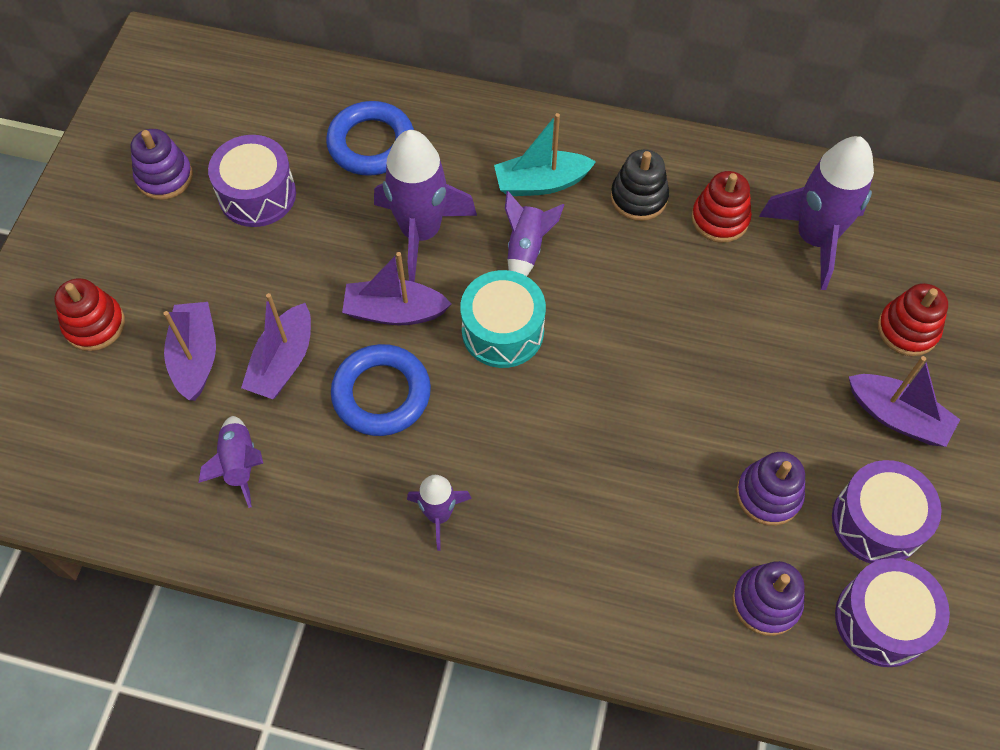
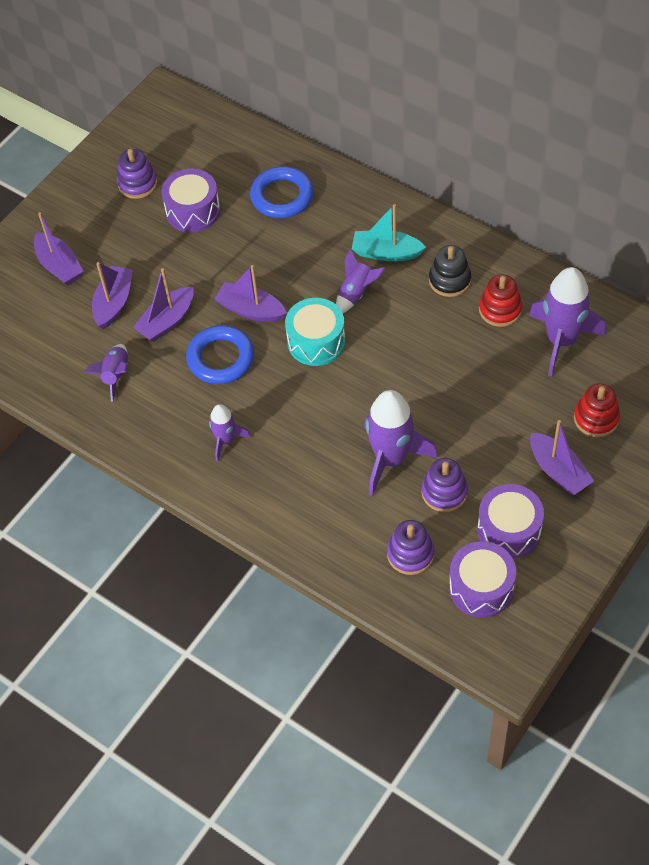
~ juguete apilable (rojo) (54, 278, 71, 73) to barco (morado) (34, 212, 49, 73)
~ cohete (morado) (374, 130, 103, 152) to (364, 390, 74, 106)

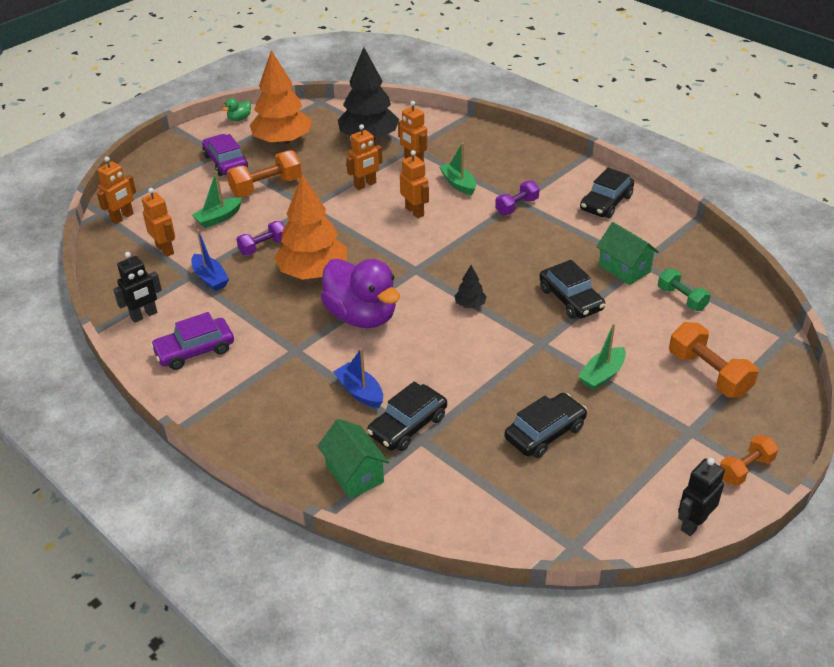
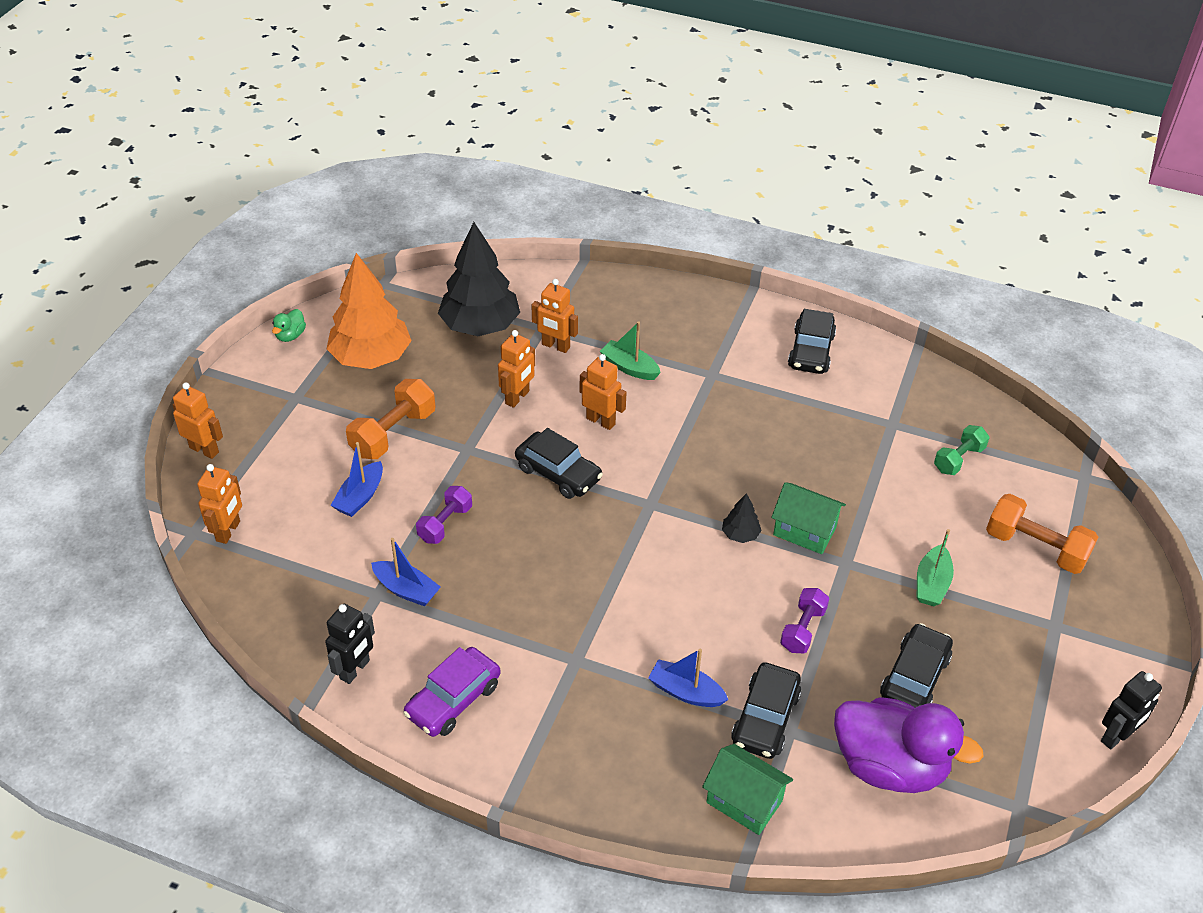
~ robot (naranja) (142, 188, 33, 69) to (173, 383, 50, 76)
~ barco (verde) (192, 171, 50, 57) to barco (azul) (330, 442, 53, 75)
~ coche (negro) (539, 260, 66, 59) to (515, 428, 88, 71)
~ casa (verde) (596, 222, 63, 63) to (771, 482, 75, 72)
~ mancuerna (morado) (495, 181, 45, 34) to (780, 588, 49, 65)
~ pato (morado) (321, 259, 79, 69) to (834, 697, 150, 96)
~ mancuerna (verde) (658, 269, 53, 42) = (934, 425, 55, 50) 75 degrees counterclockwise
~ robot (negro) (678, 458, 47, 78) = (1101, 671, 61, 78) 150 degrees counterclockwise
- coche (morado) (202, 134, 46, 42)
- árbol (naranja) (274, 175, 73, 105)
- mancuerna (naranja) (720, 435, 58, 51)

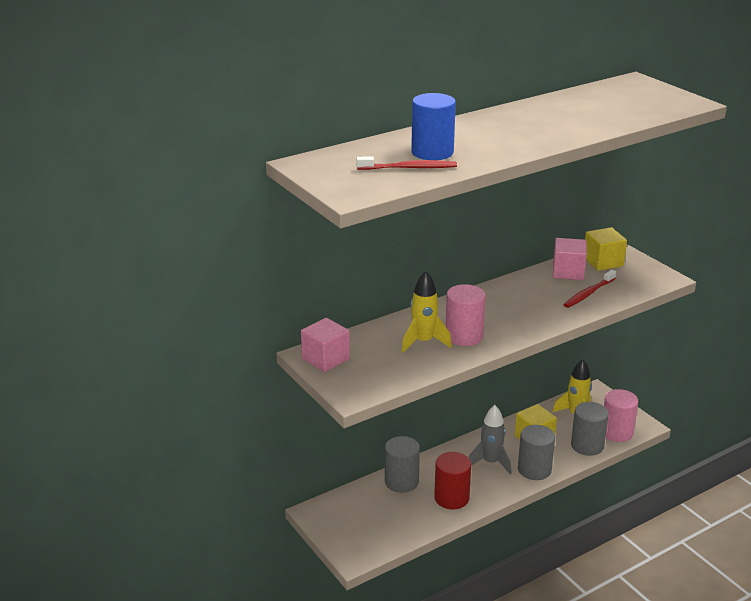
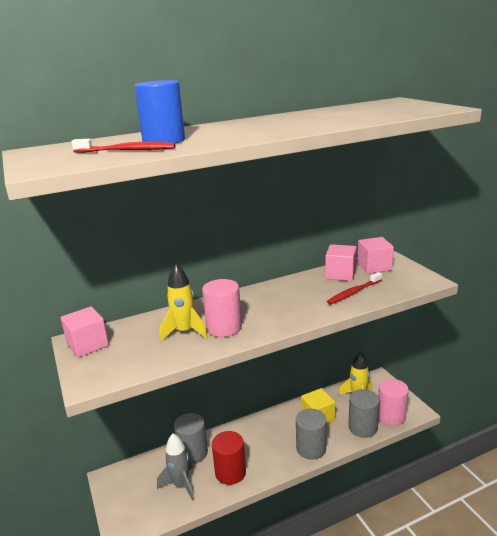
~ cohete (gris) (469, 405, 42, 69) to (157, 434, 38, 66)
~ cubo (amarillo) (585, 227, 42, 44) to cubo (rosa) (357, 237, 37, 37)

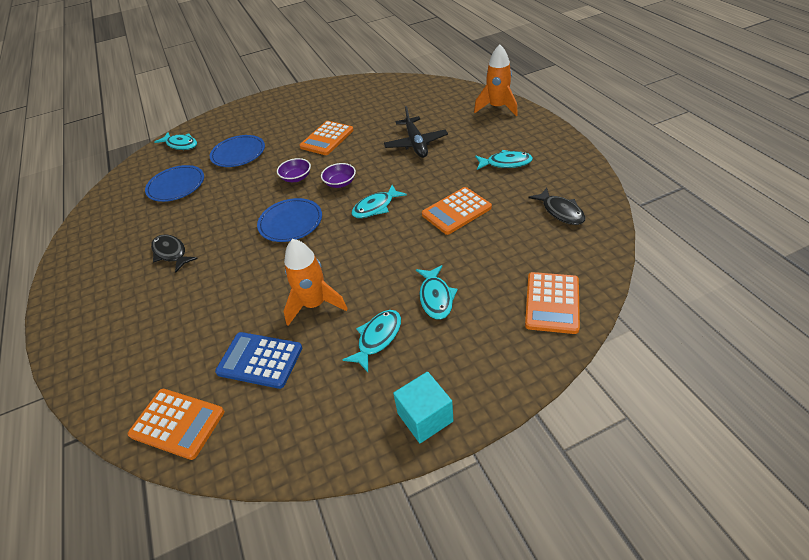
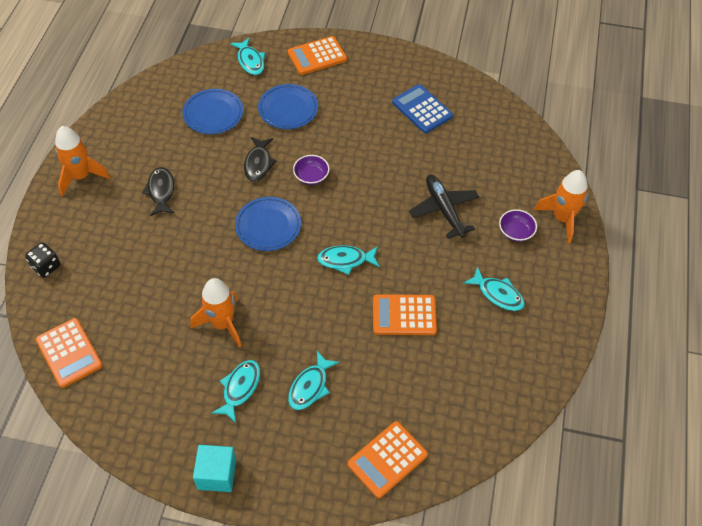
+ dado (negro) (25, 242, 36, 36)
+ cohete (naranja) (55, 126, 55, 70)
~ pez (turquesa) (343, 310, 58, 62) = (211, 360, 49, 63) 45 degrees counterclockwise
~ pez (negro) (528, 188, 57, 37) to (244, 137, 33, 45)
~ calculadora (naranja) (300, 121, 54, 34) to (288, 36, 59, 39)
~ calculadora (azul) (215, 332, 87, 57) to (392, 84, 61, 49)
~ avión (negro) (384, 106, 64, 52) = (409, 175, 70, 63) 135 degrees clockwise
~ cuenco (morado) (321, 163, 35, 25) to (499, 209, 38, 33)

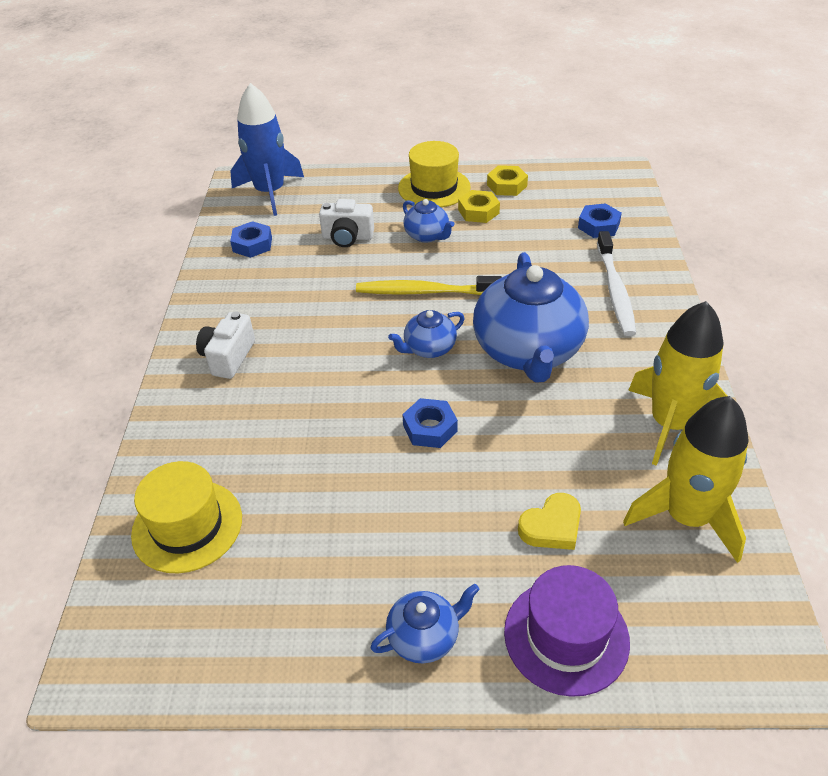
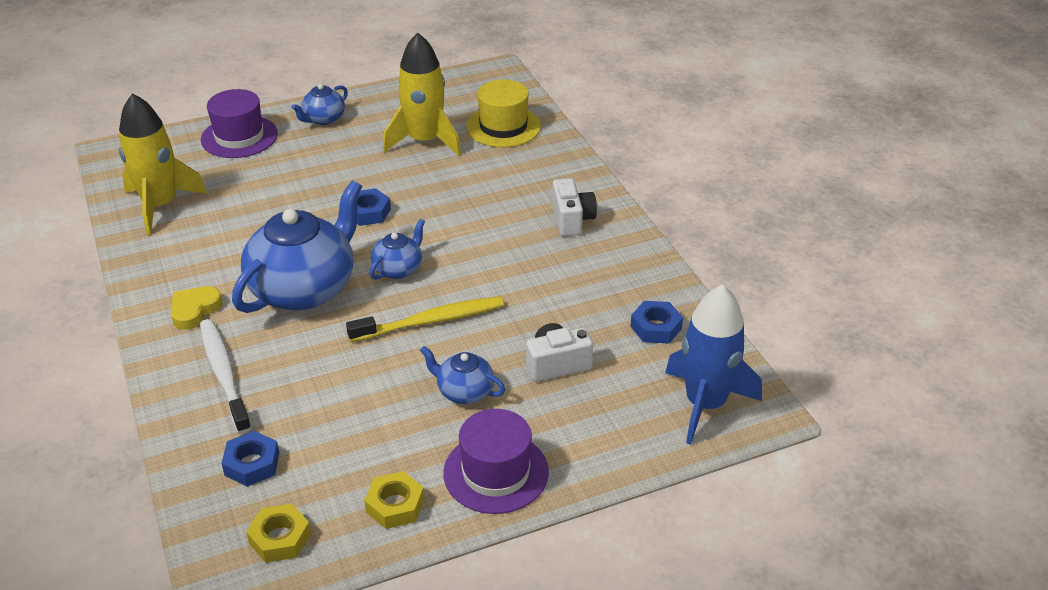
~ corazón (amarillo) (518, 493, 63, 57) to (171, 286, 52, 43)
~ tetera (azul) (473, 252, 116, 130) = (232, 180, 130, 133) 60 degrees clockwise
~ tuerca (amarillo) (458, 190, 42, 33) to (246, 504, 65, 59)
~ cohete (amarillo) (628, 301, 99, 165) to (383, 33, 78, 123)
~ sombrero (amarillo) (398, 141, 73, 66) to sombrero (morado) (443, 409, 106, 105)

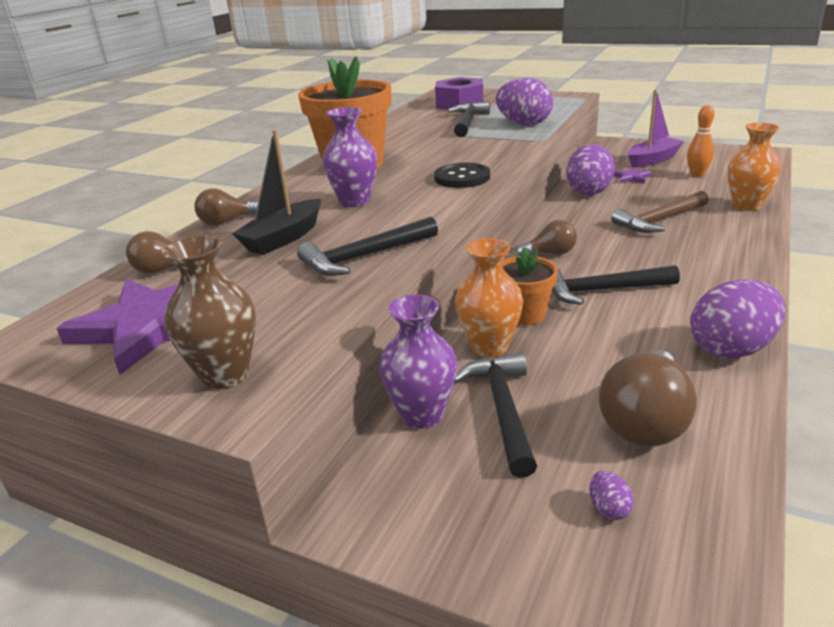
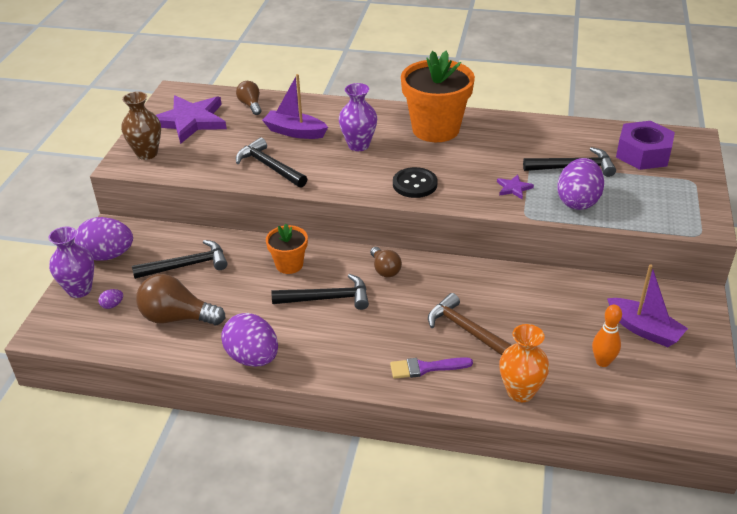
~ florero (morado) (379, 294, 78, 135) to (48, 227, 46, 71)
~ huevo (morado) (566, 144, 49, 51) to (75, 217, 58, 44)
~ barco (negro) (232, 130, 89, 125) to barco (morado) (262, 74, 66, 65)
~ martillo (negro) (552, 265, 128, 40) = (272, 274, 97, 36) 105 degrees clockwise
+ pincel (morado) (390, 357, 83, 22)
~ estrella (morado) (614, 167, 38, 17) to (497, 174, 37, 25)
- bombilla (marrón) (194, 188, 64, 38)
- florero (naranja) (455, 238, 69, 119)

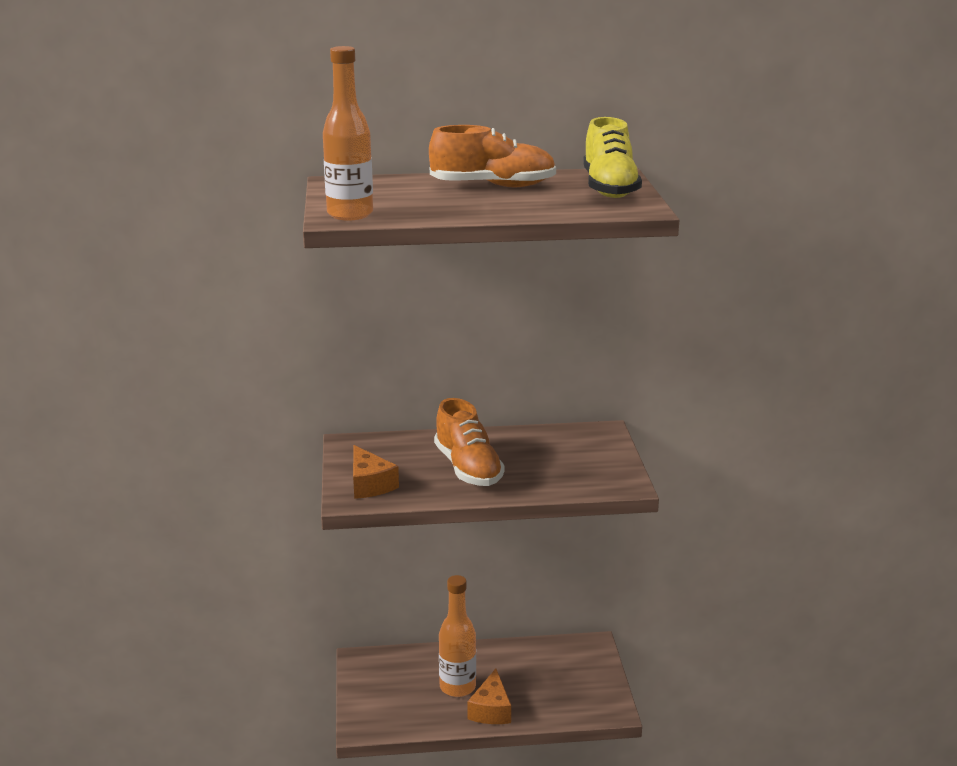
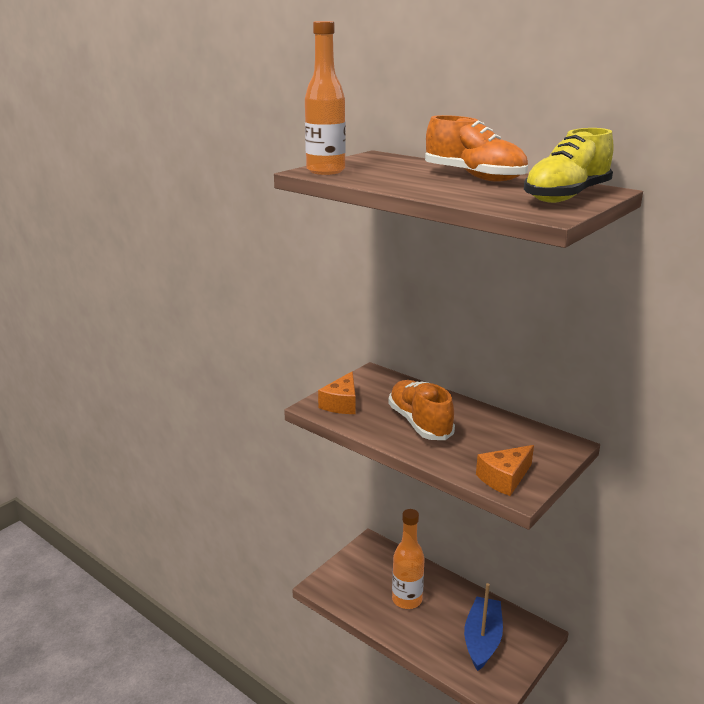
~ zapato (naranja) (434, 398, 70, 88) = (388, 380, 67, 60) 135 degrees clockwise
+ barco (azul) (464, 583, 39, 88)
~ queso (naranja) (468, 669, 43, 55) to (476, 445, 58, 51)

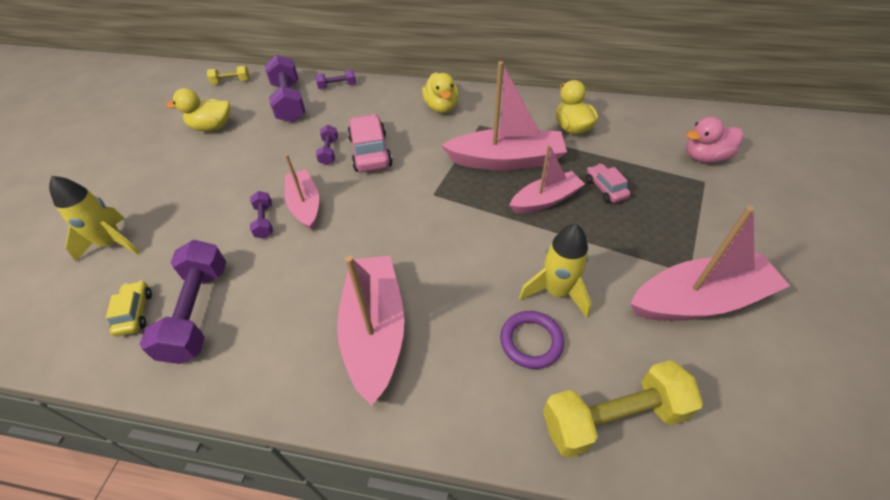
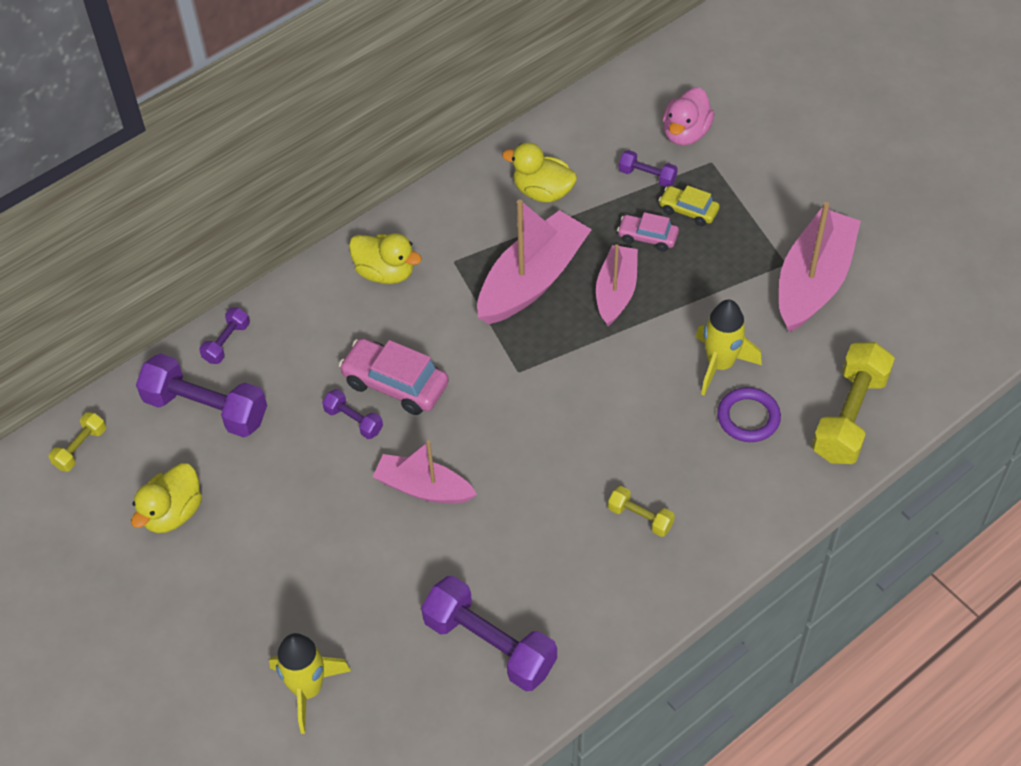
~ barco (rosa) (337, 256, 68, 150) to mancuerna (amarillo) (608, 486, 67, 51)
~ mancuerna (morado) (250, 191, 23, 48) to (619, 150, 59, 37)
~ coche (amarillo) (106, 280, 46, 57) to (659, 185, 61, 41)

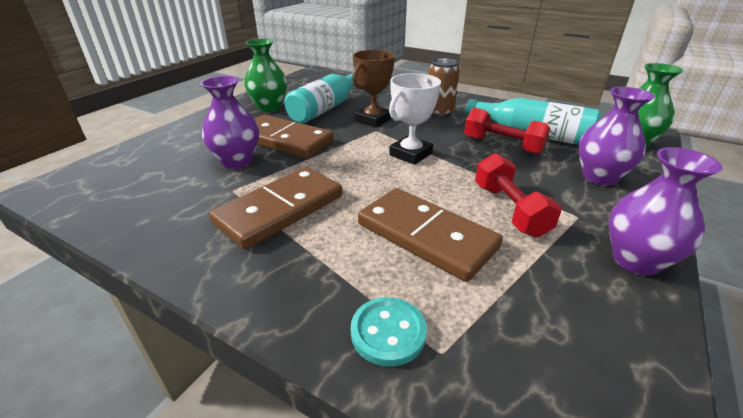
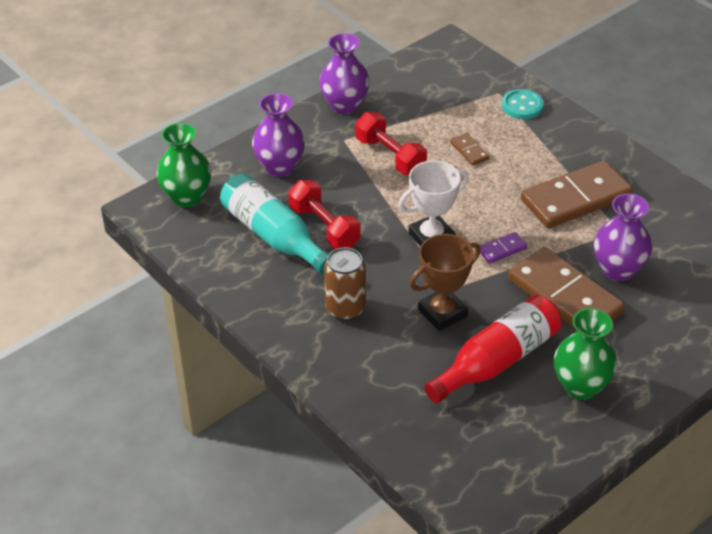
~ mancuerna (rojo) (475, 153, 86, 85) = (355, 112, 72, 63) 45 degrees counterclockwise
~ botella (turquesa) (284, 72, 75, 51) to botella (rojo) (424, 295, 137, 108)
~ ficha de dominó (marrón) (358, 188, 145, 94) = (450, 133, 40, 33) x0.43
+ ficha de dominó (morado) (480, 232, 47, 31)

